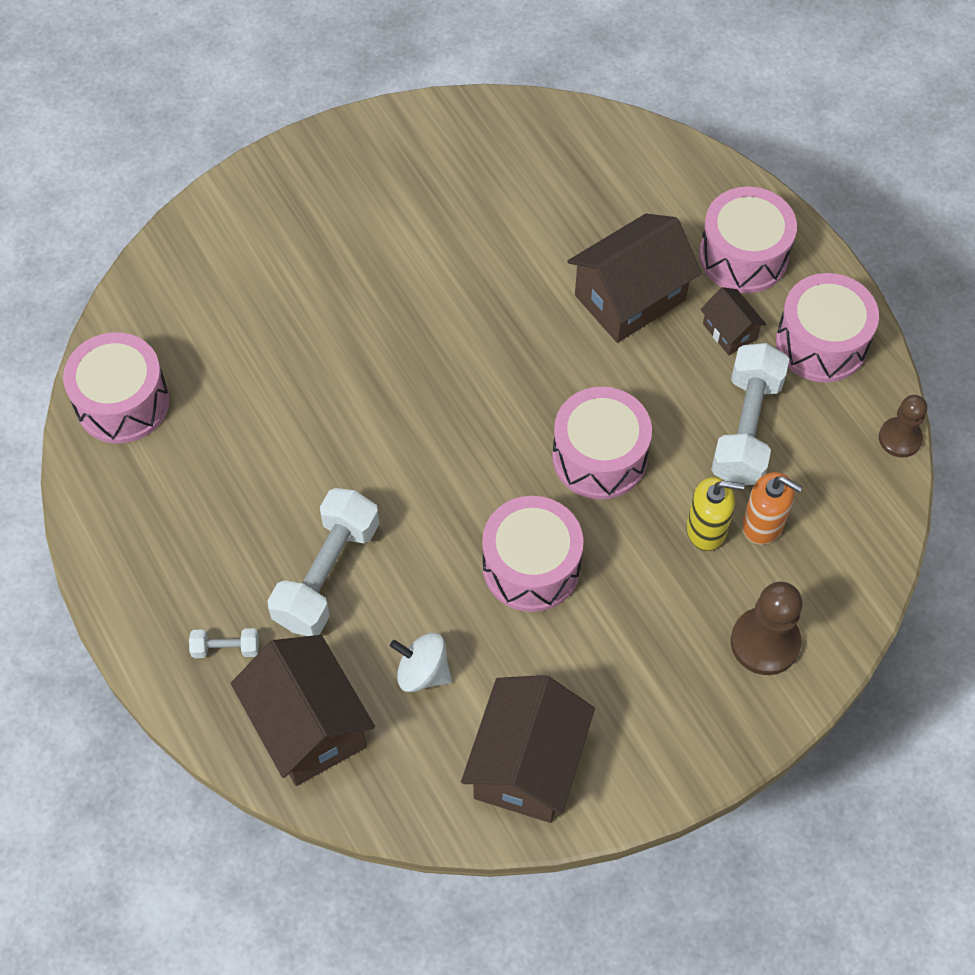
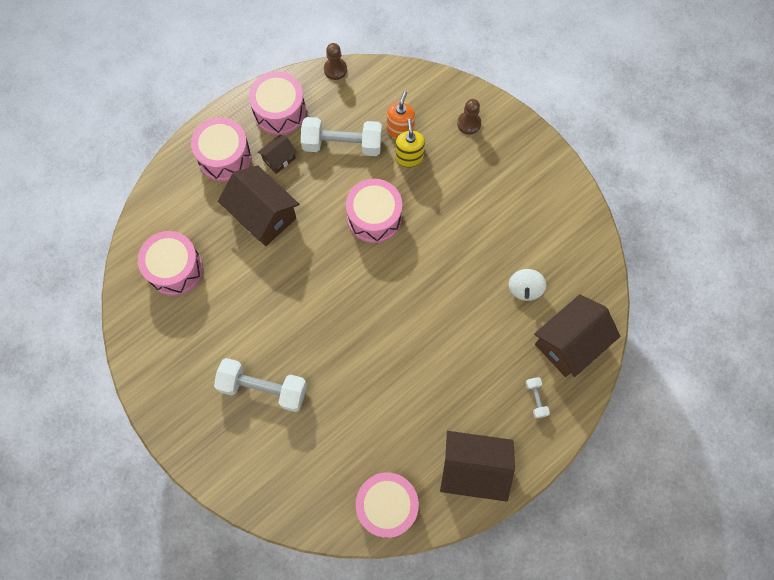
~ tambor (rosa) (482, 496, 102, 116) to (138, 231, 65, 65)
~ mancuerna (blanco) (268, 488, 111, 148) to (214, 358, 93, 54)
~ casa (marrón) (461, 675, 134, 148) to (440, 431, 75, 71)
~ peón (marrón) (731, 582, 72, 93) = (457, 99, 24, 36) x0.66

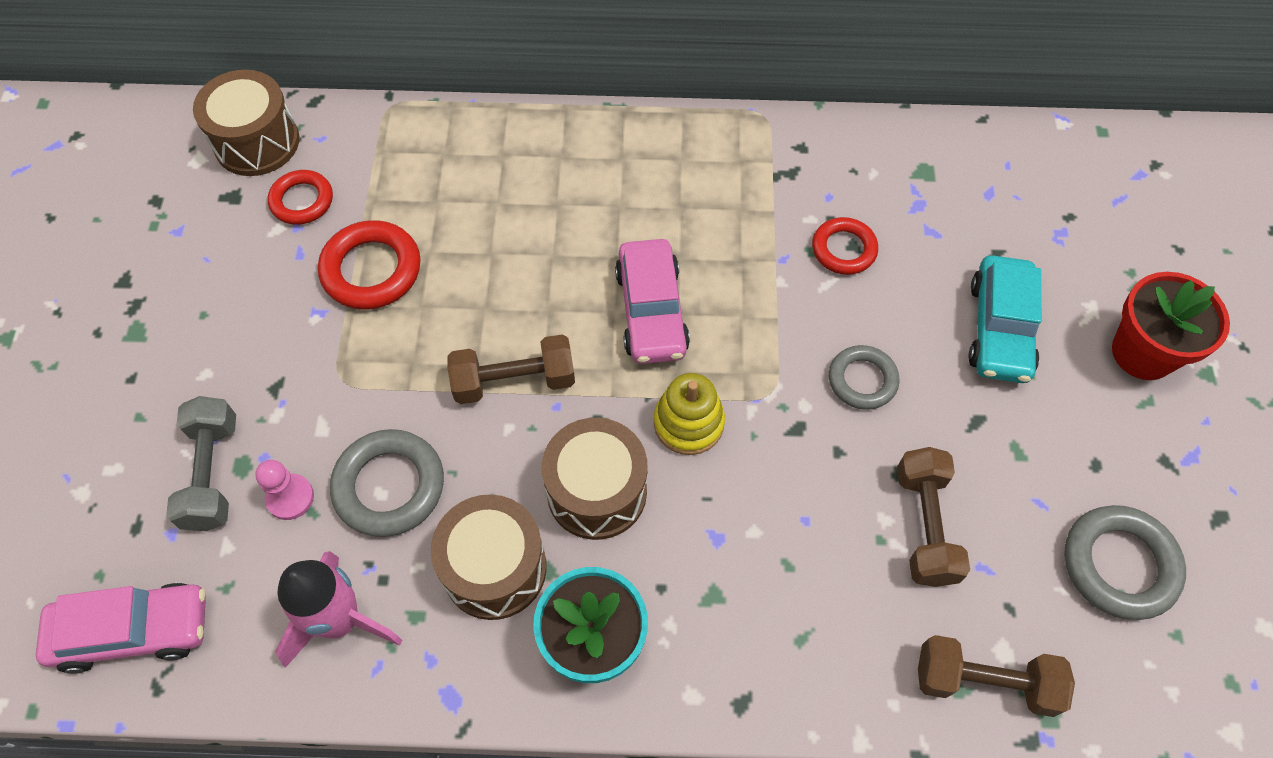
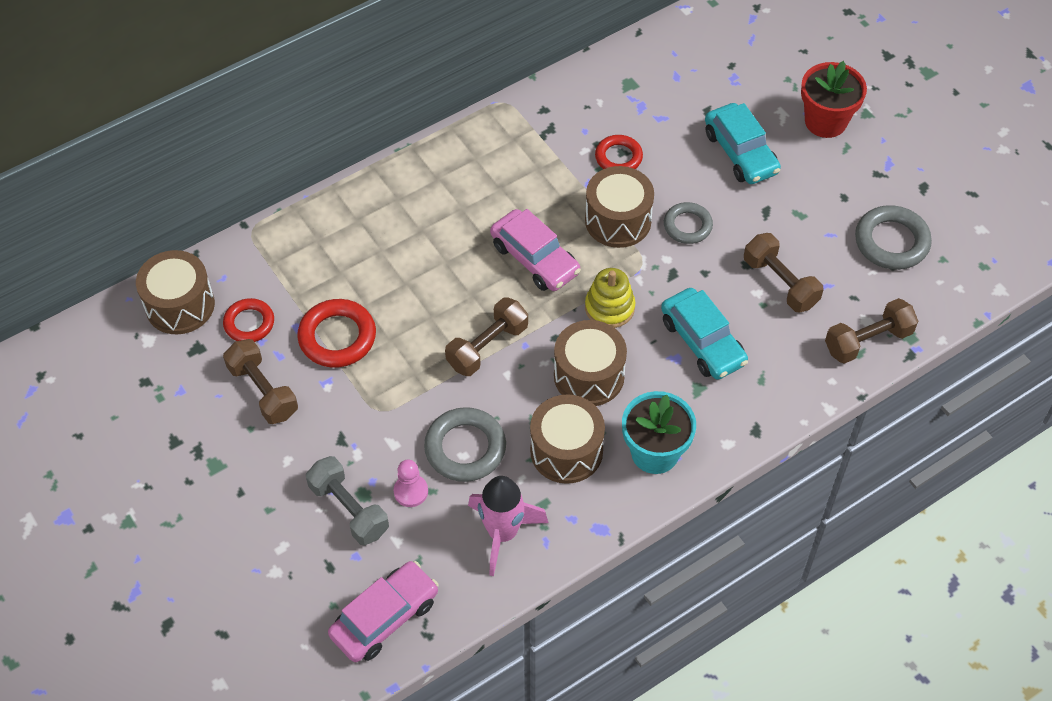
+ mancuerna (marrón) (223, 339, 75, 85)
+ tambor (marrón) (585, 166, 69, 82)
+ coche (turquesa) (661, 288, 87, 92)

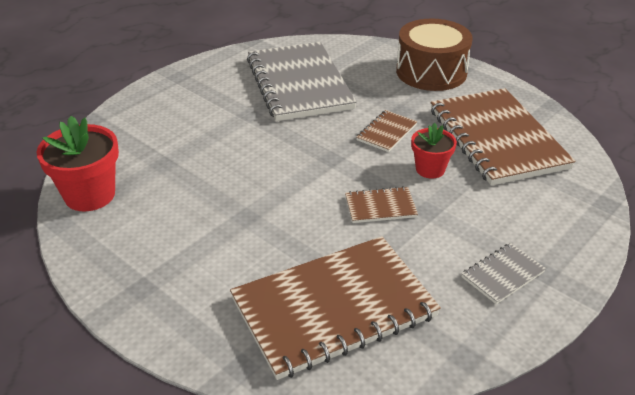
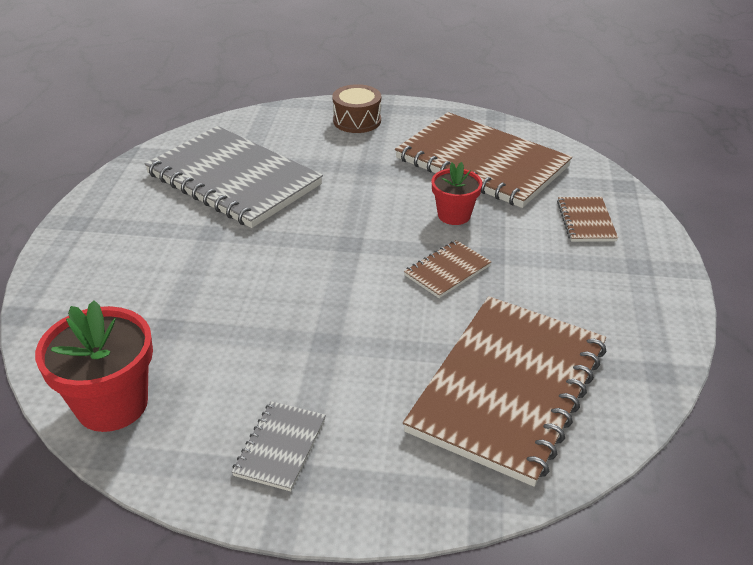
~ cuaderno (gris) (462, 243, 84, 61) to (232, 401, 94, 90)
~ tambor (marrón) (396, 19, 77, 72) = (332, 84, 49, 49) x0.59
~ cuaderno (marrón) (356, 110, 61, 42) to (557, 197, 61, 45)

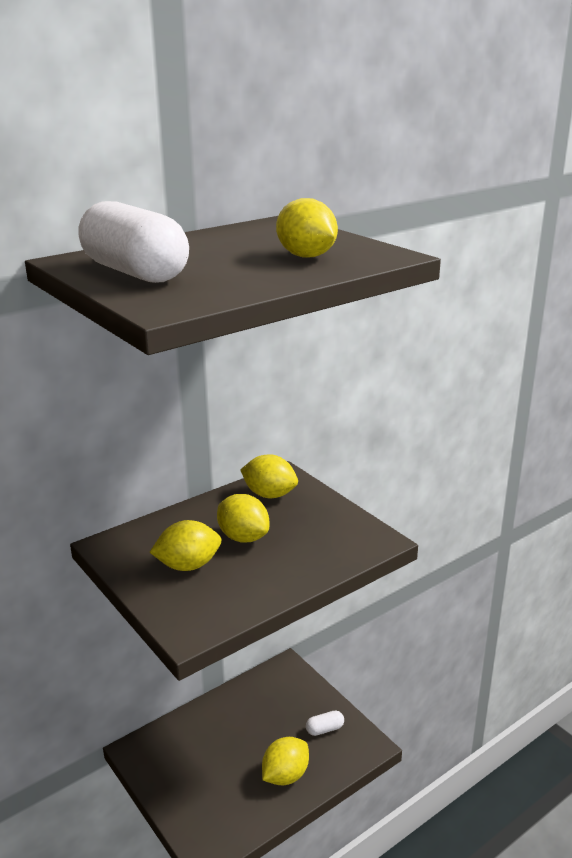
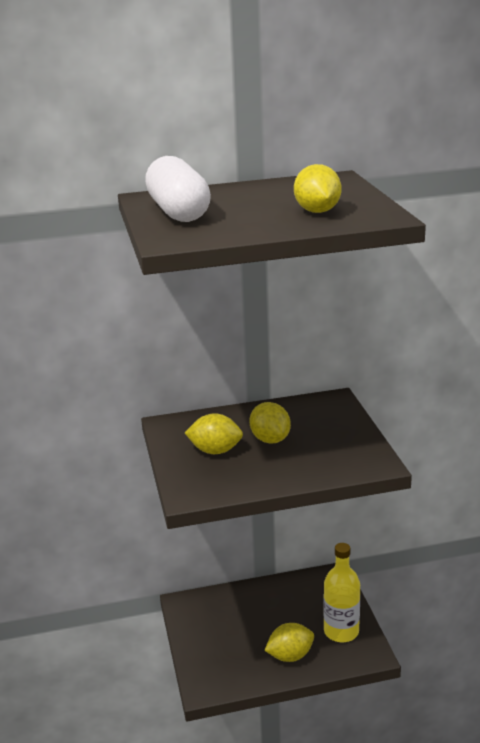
~ cápsula (blanco) (306, 711, 38, 25) to botella (amarillo) (324, 543, 36, 99)
- limón (amarillo) (240, 454, 58, 44)

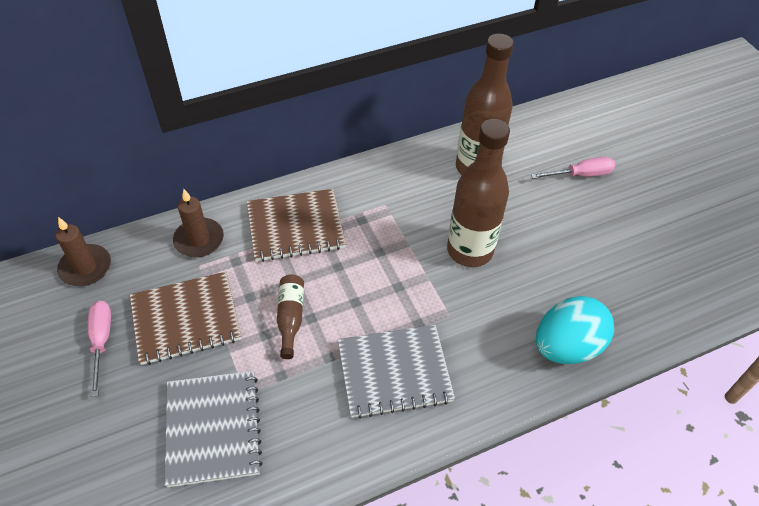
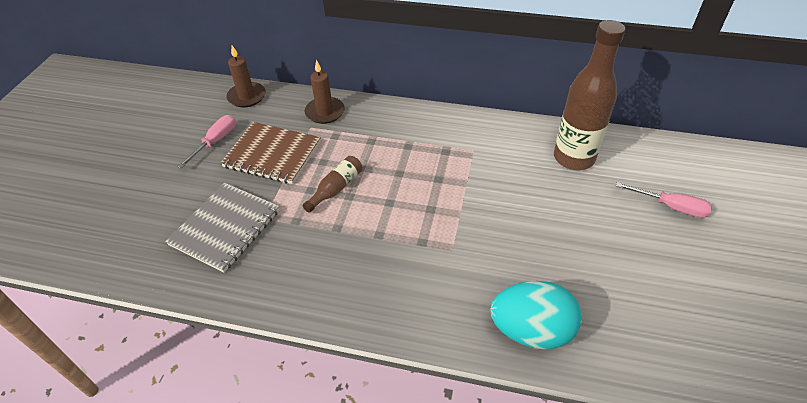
- cuaderno (marrón) (247, 189, 99, 73)
- cuaderno (gris) (338, 325, 117, 94)
- botella (marrón) (447, 119, 63, 148)

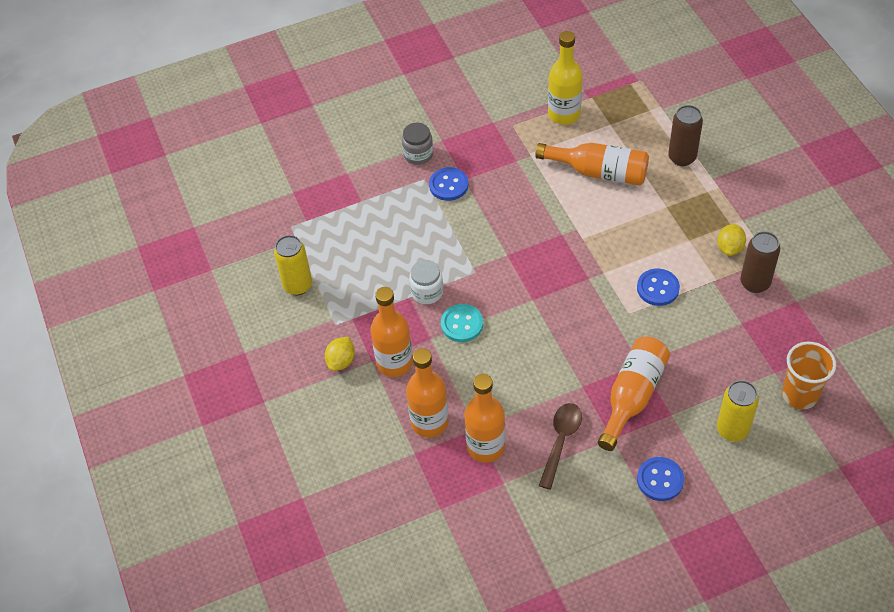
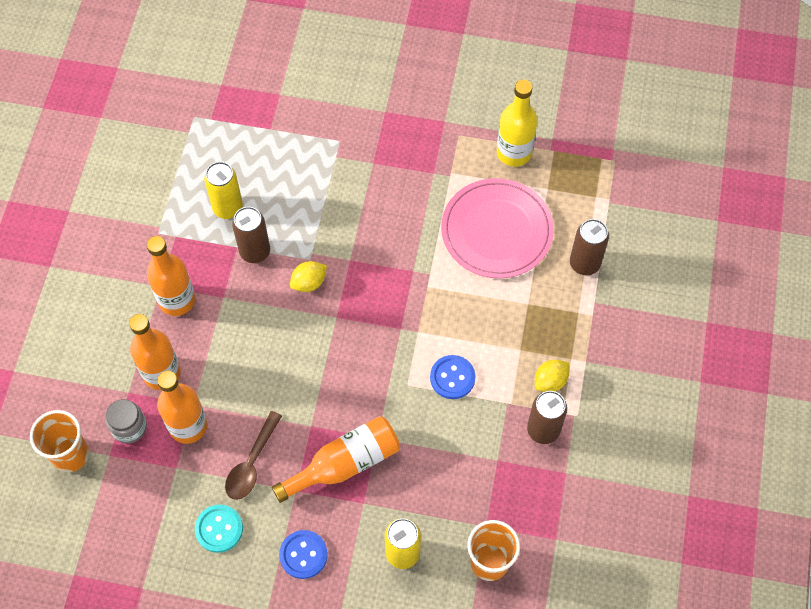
+ vaso (naranja) (30, 410, 59, 62)
~ tarro (gris) (402, 123, 31, 42) to (106, 399, 41, 45)
~ botón (turquesa) (441, 304, 42, 38) to (195, 505, 48, 48)
~ lata (amarillo) (274, 235, 38, 60) to (204, 162, 39, 57)
~ cuchara (marrón) (539, 403, 43, 86) = (225, 411, 57, 89) 150 degrees clockwise
~ tarro (blanco) (409, 260, 34, 44) to lata (marrón) (232, 207, 38, 56)
~ limón (amarillo) (325, 337, 30, 34) to (290, 261, 37, 31)
~ botella (naranja) (535, 143, 114, 43) to plato (rosa) (441, 178, 113, 100)
- botón (azul) (429, 167, 39, 34)

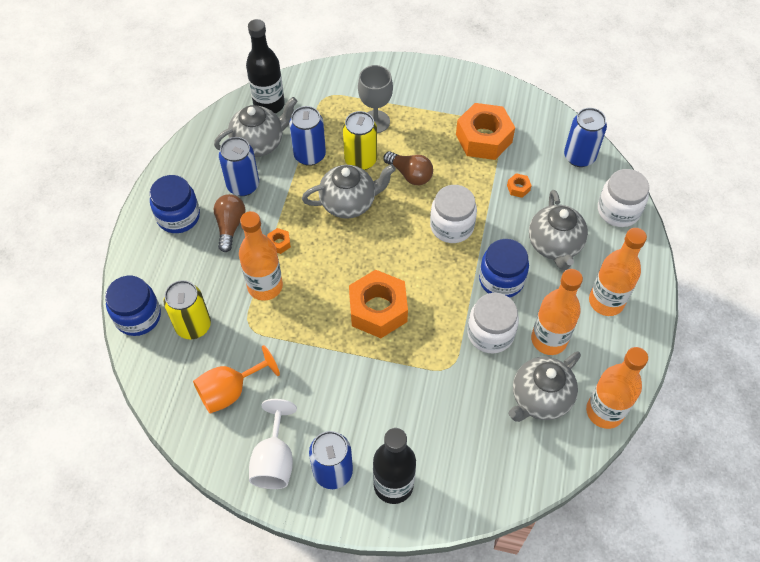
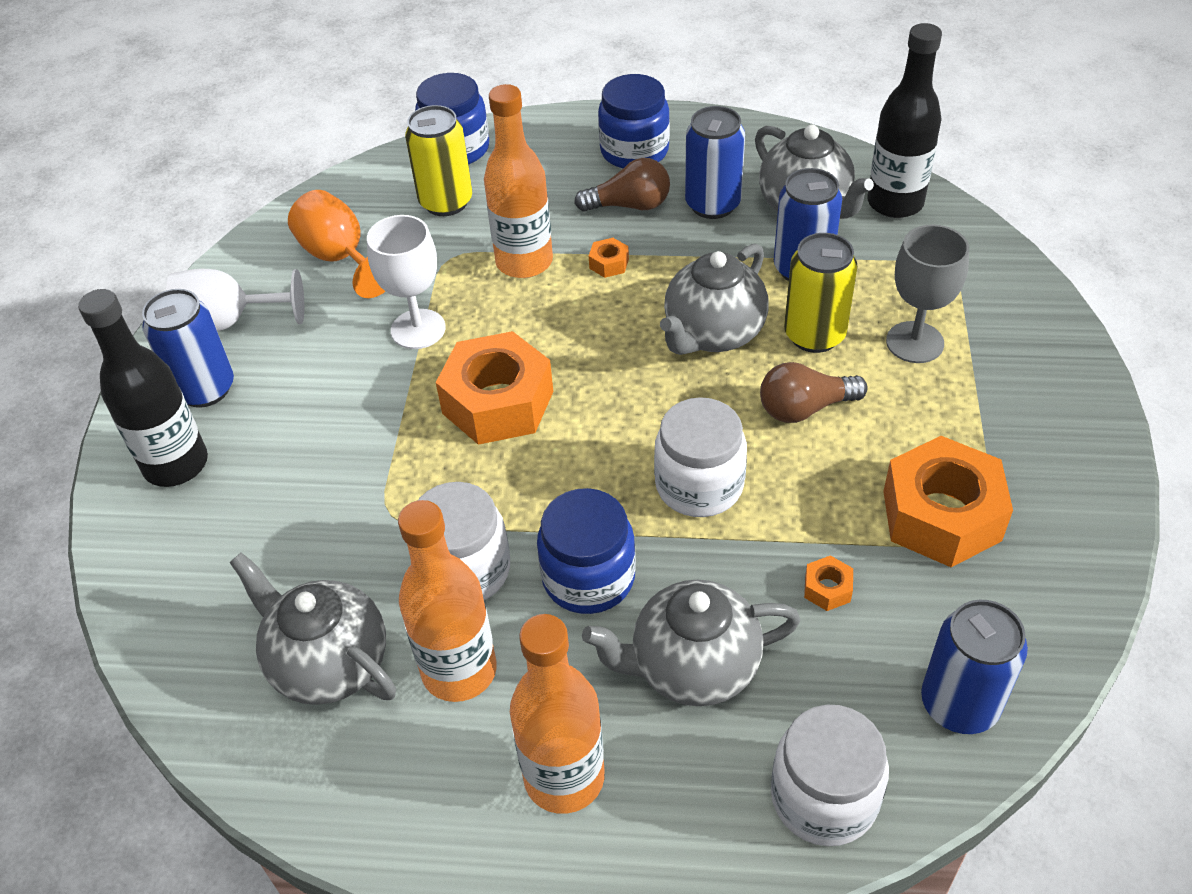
+ copa (blanco) (367, 215, 79, 134)
~ tetera (gris) (302, 164, 94, 55) = (660, 244, 109, 111) 60 degrees clockwise
~ bombilla (marrón) (383, 151, 50, 34) = (760, 362, 108, 61) 45 degrees clockwise
- botella (naranja) (586, 347, 62, 82)

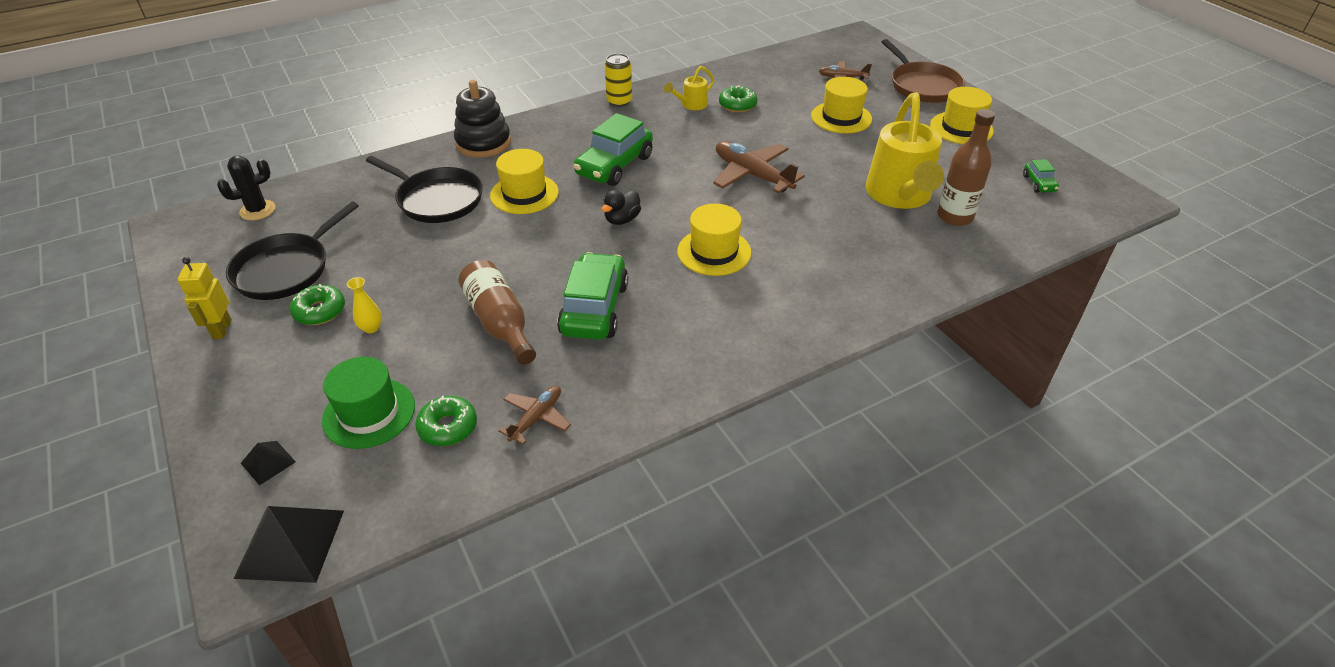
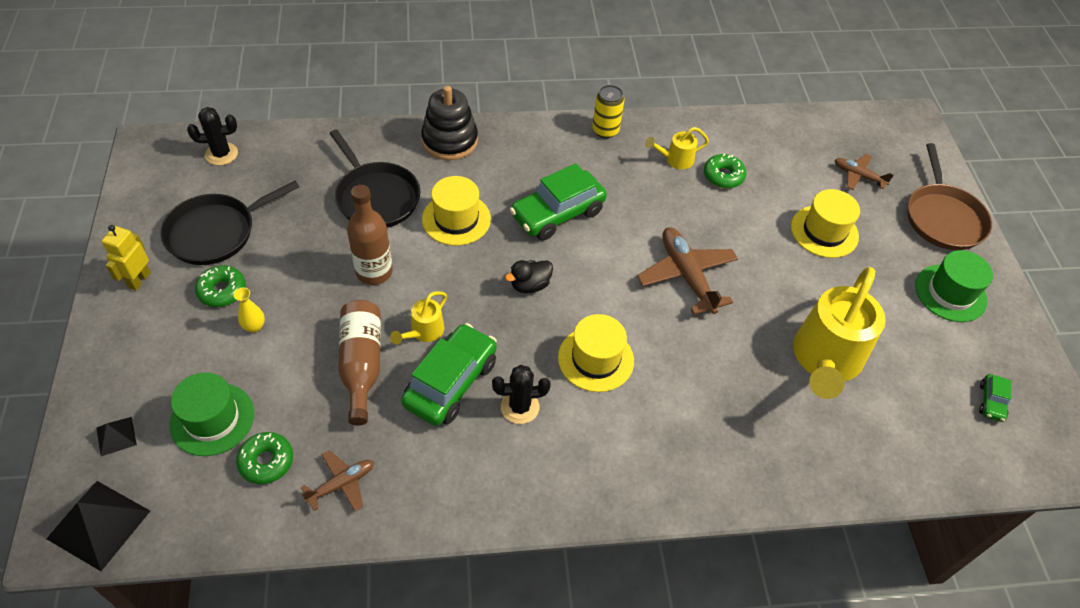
~ botella (marrón) (938, 109, 57, 117) to (347, 185, 46, 100)
+ regadera (amarillo) (390, 291, 57, 54)
+ cactus (negro) (492, 365, 59, 59)
~ sombrero (amarillo) (930, 87, 64, 57) to sombrero (verde) (915, 250, 78, 72)

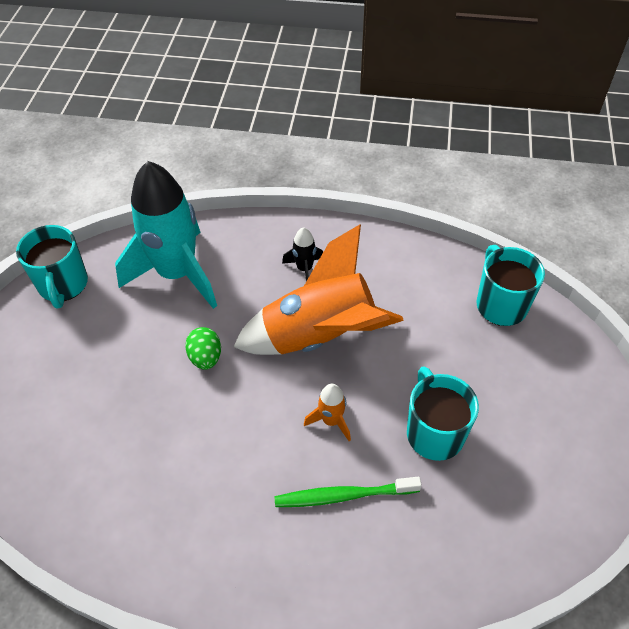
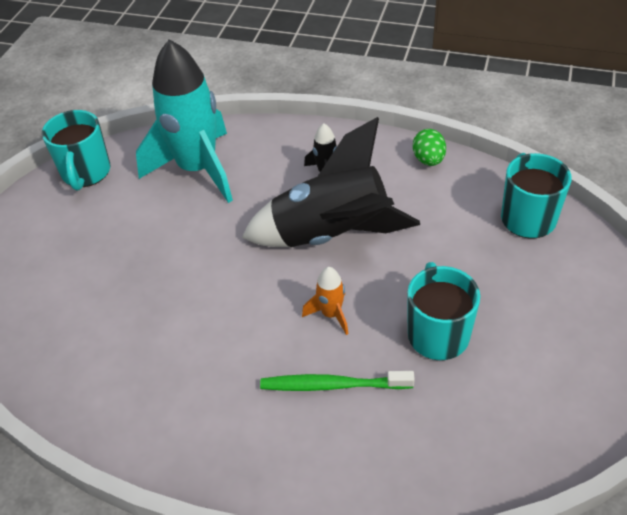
~ cohete (naranja) (234, 225, 170, 130) to cohete (negro) (242, 117, 178, 130)
~ huevo (verde) (185, 327, 36, 43) to (413, 129, 33, 37)

